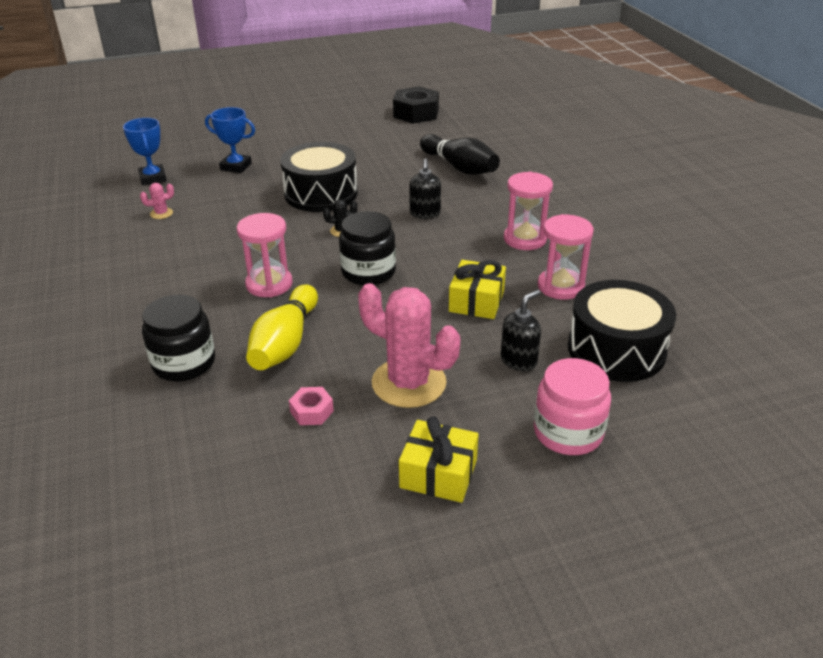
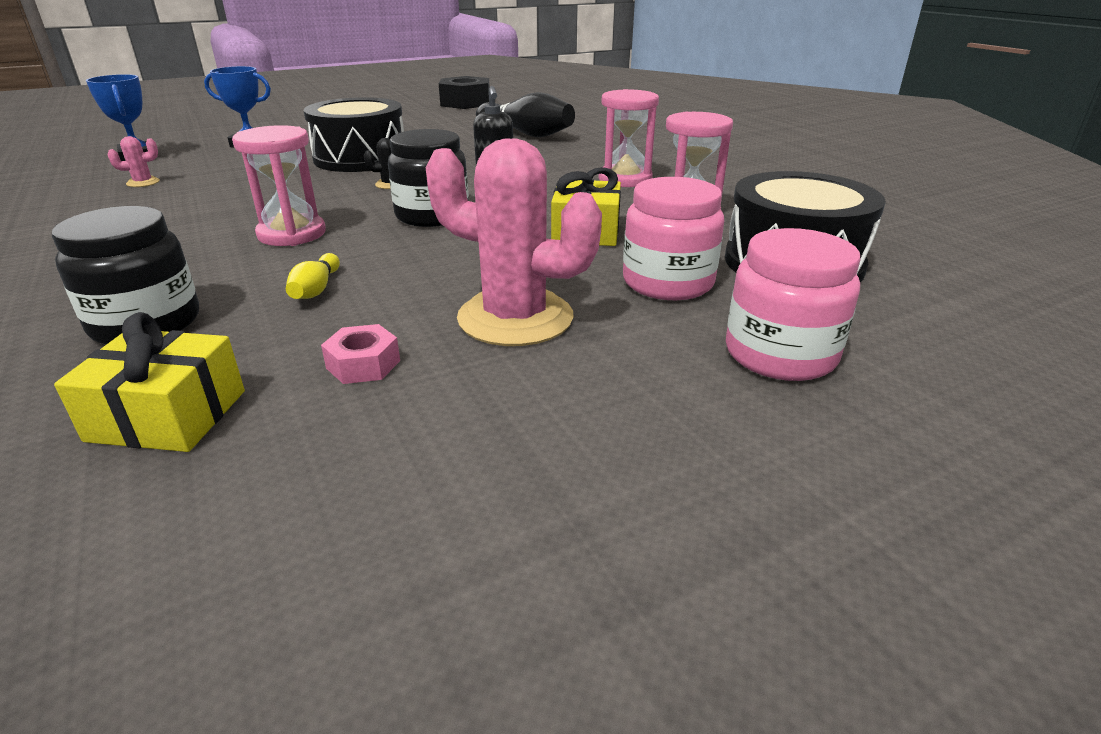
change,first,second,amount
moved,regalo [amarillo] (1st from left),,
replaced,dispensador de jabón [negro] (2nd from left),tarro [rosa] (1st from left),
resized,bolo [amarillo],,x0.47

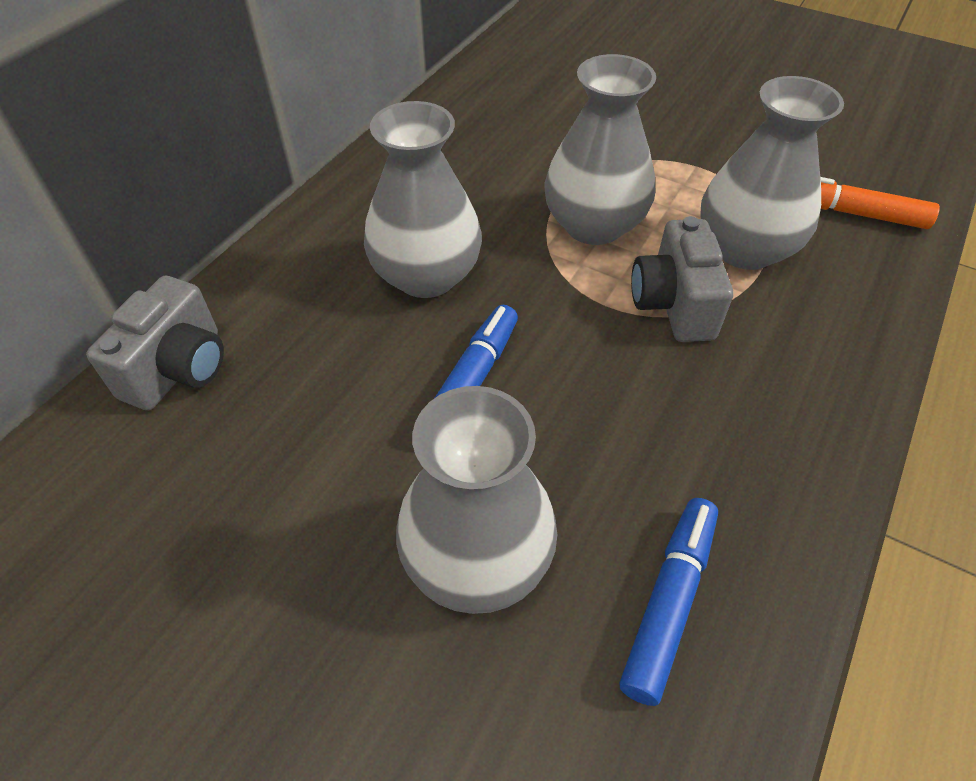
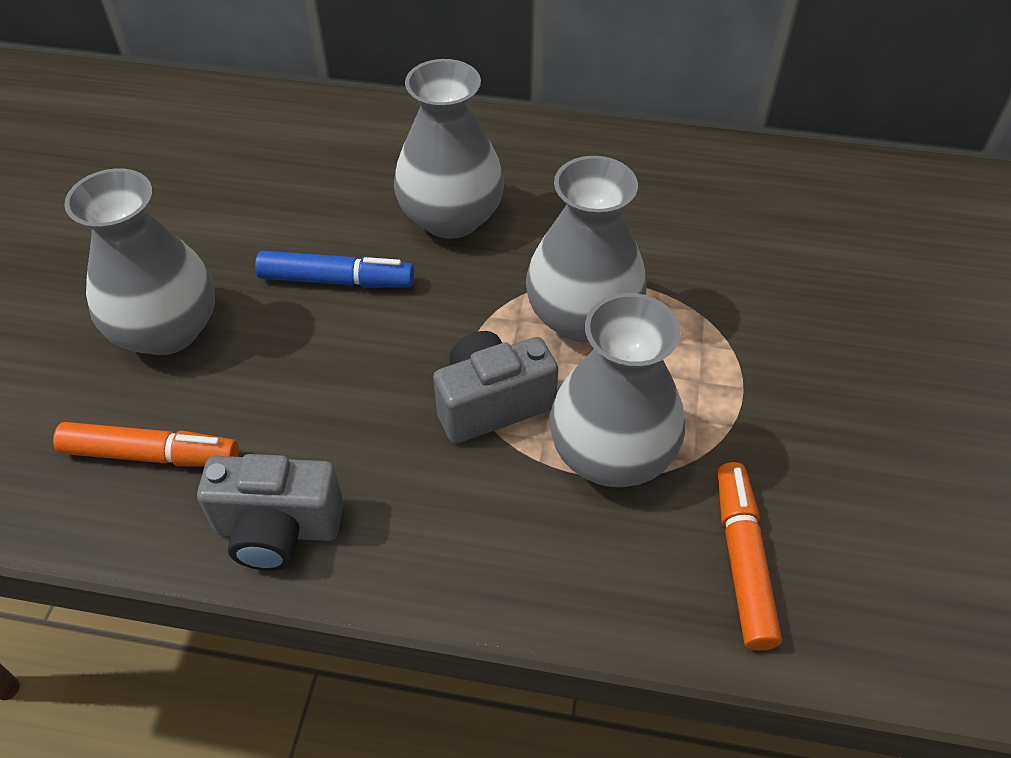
change,first,second,amount
moved,cámara [gris] (1st from left),,
recoloured,rotulador [azul] (2nd from left),rotulador [naranja] (1st from left),

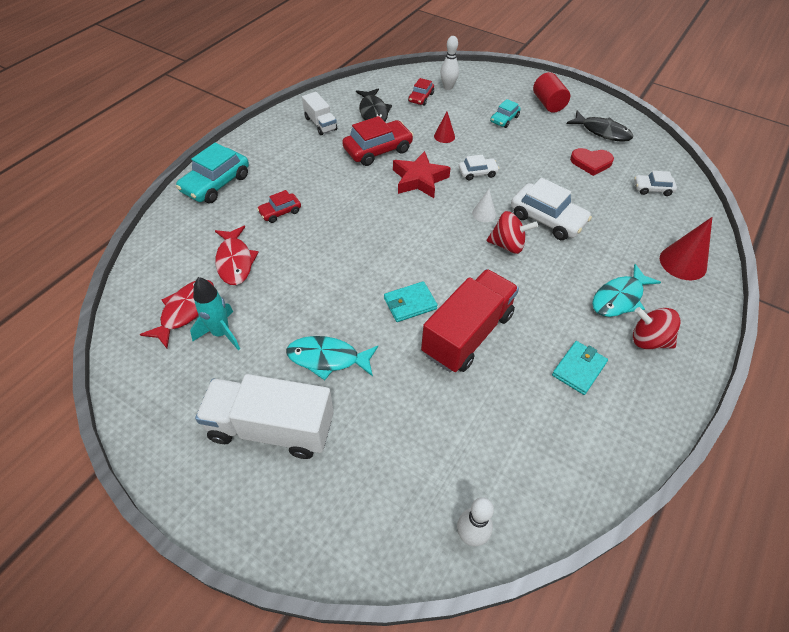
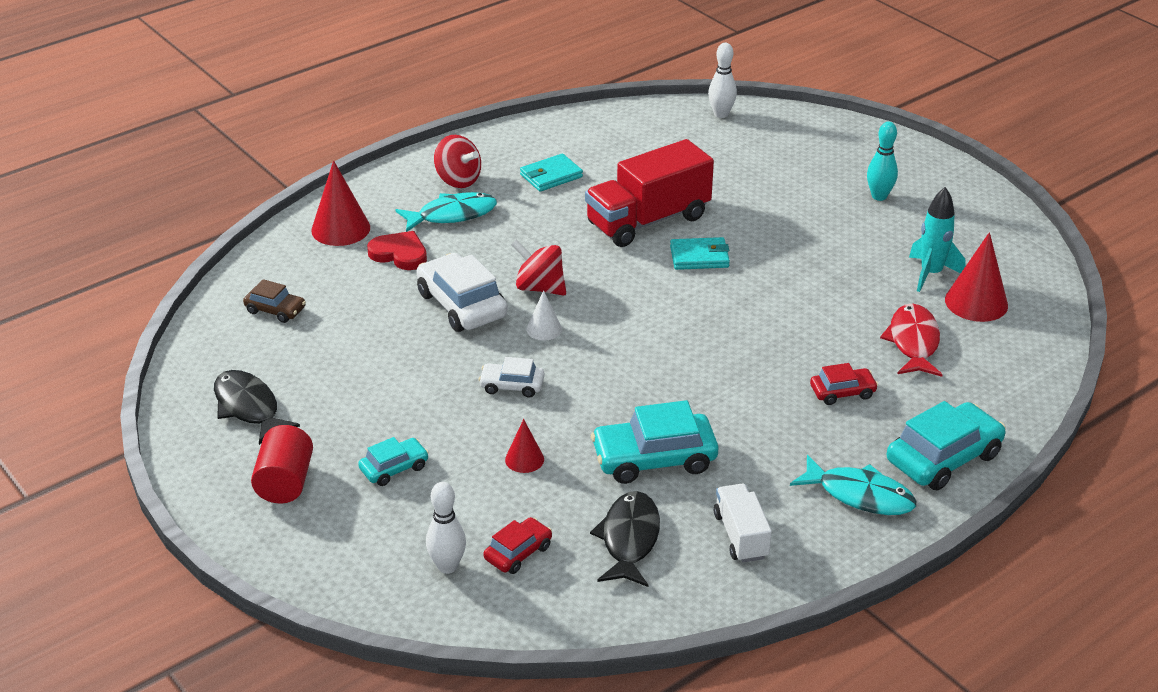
change,first,second,amount
removed,estrella [rojo],,
moved,pez [turquesa] (1st from left in the first image),pez [turquesa] (2nd from left),
moved,corazón [rojo],,
replaced,pez [rojo] (1st from left),cono [rojo] (3rd from left),
replaced,camión [blanco] (1st from left),bolo [turquesa],
recoloured,coche [rojo] (2nd from left),coche [turquesa] (2nd from left),
recoloured,coche [blanco] (3rd from left),coche [marrón],

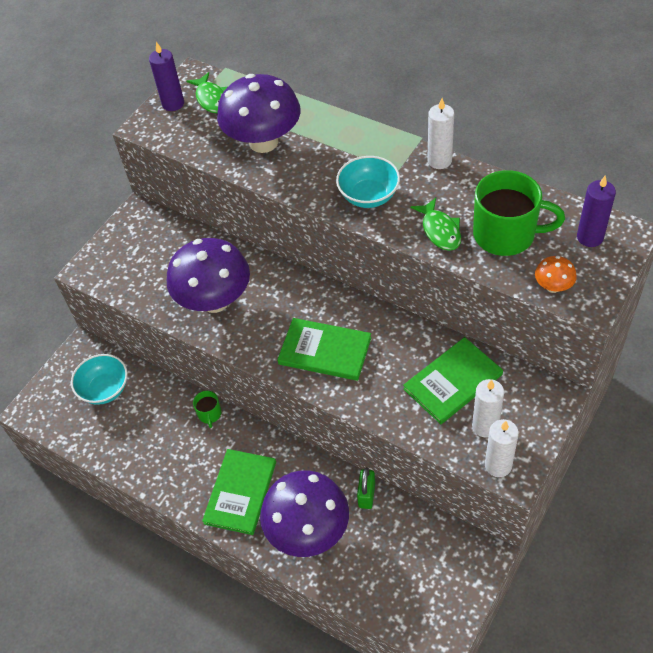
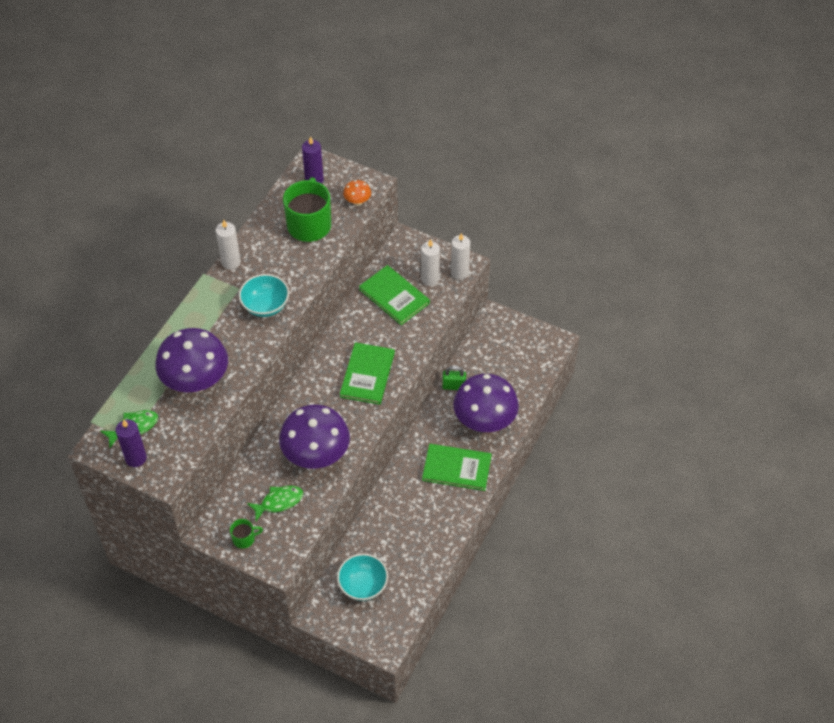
change,first,second,amount
moved,taza [verde] (1st from left),,
moved,pez [verde] (2nd from left),,

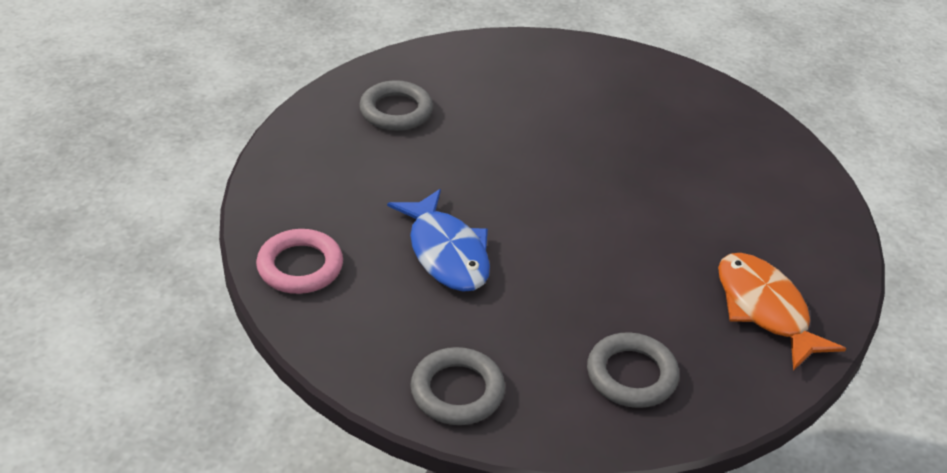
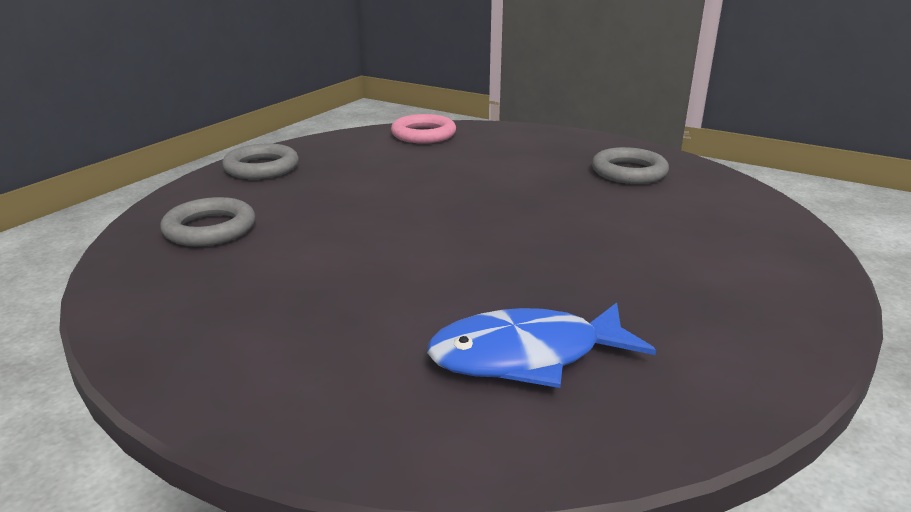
change,first,second,amount
removed,pez [naranja],,
moved,pez [azul],,

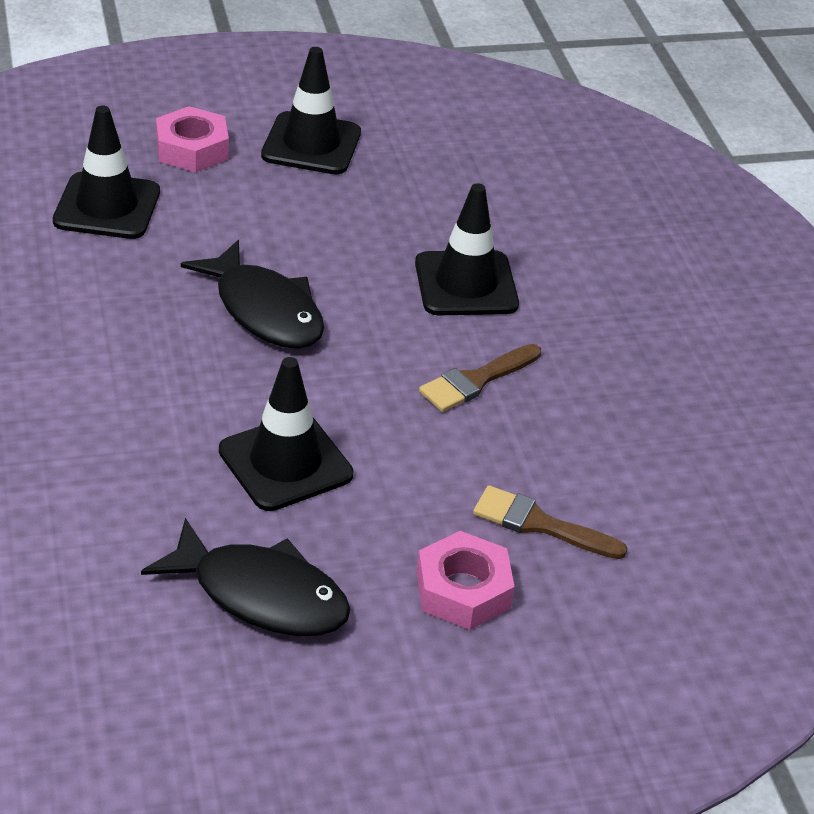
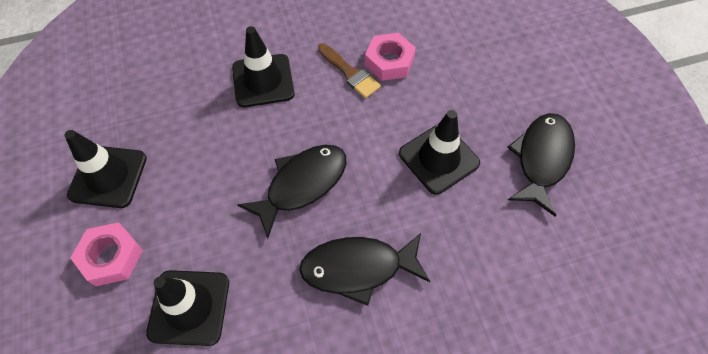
change,first,second,amount
removed,pincel [marrón] (2nd from left),,
added,,pez [negro] (2nd from left),
moved,tuerca [rosa] (2nd from left),,

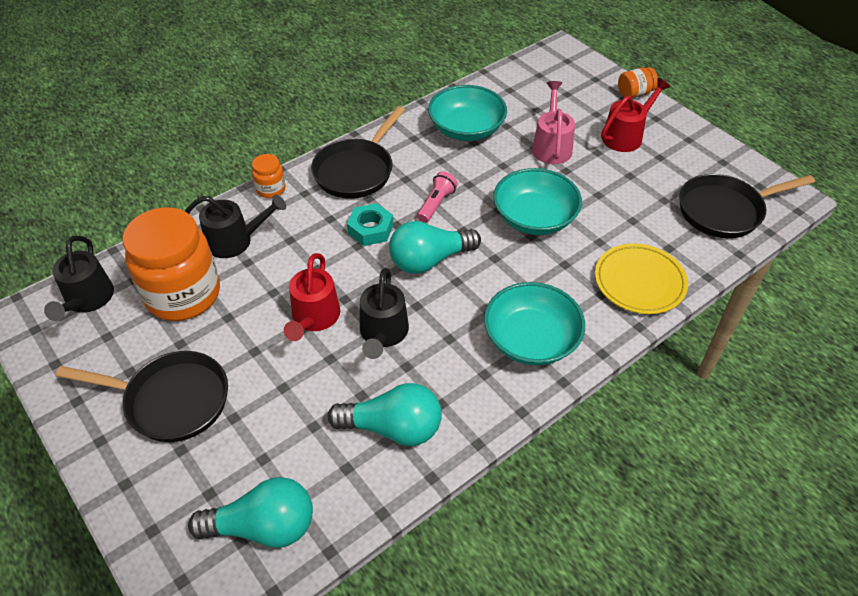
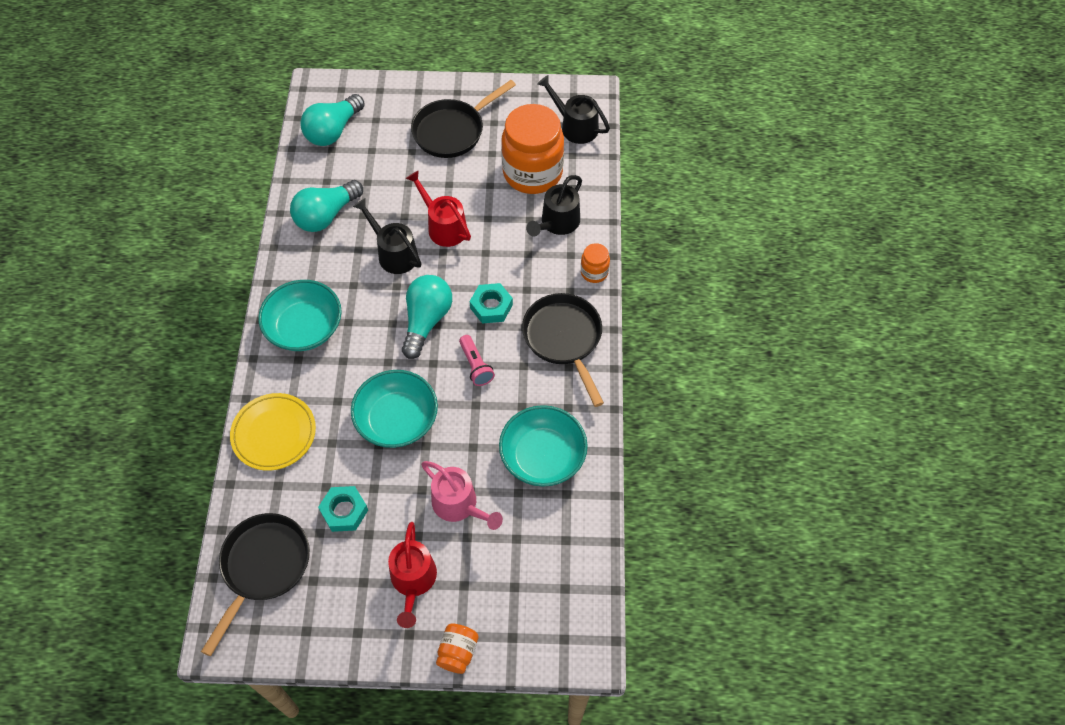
change,first,second,amount
added,,tuerca [turquesa] (1st from left),

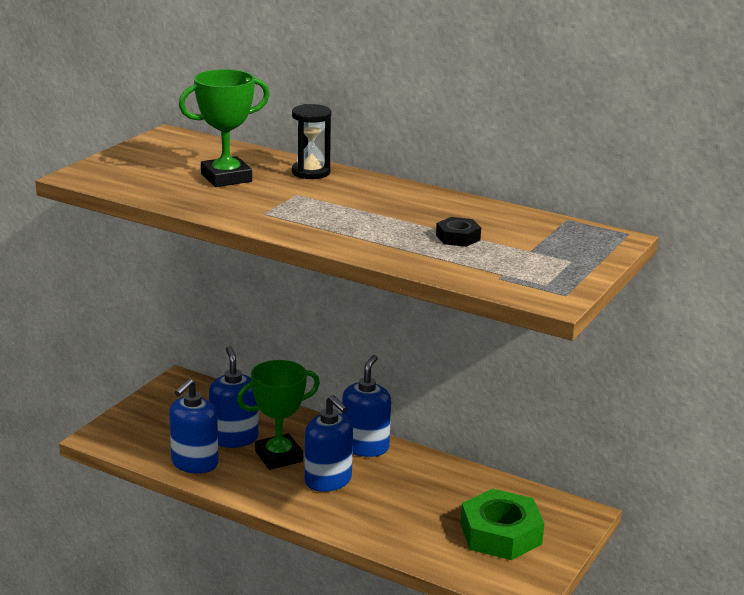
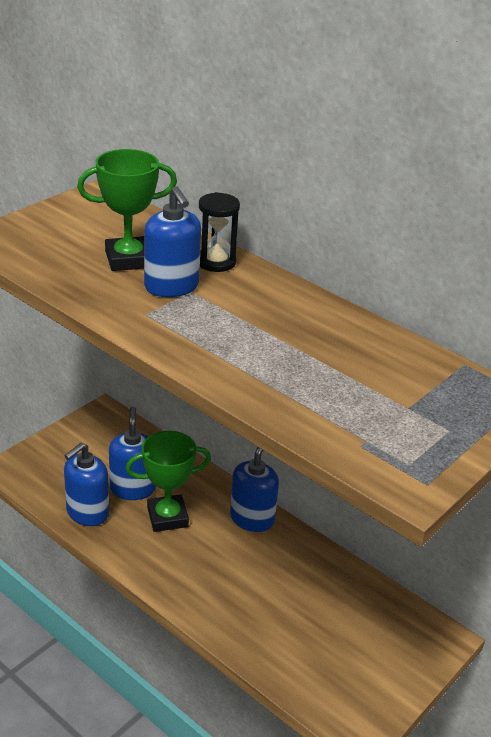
change,first,second,amount
removed,tuerca [negro],,
removed,tuerca [verde],,
moved,dispensador de jabón [azul] (3rd from left),,

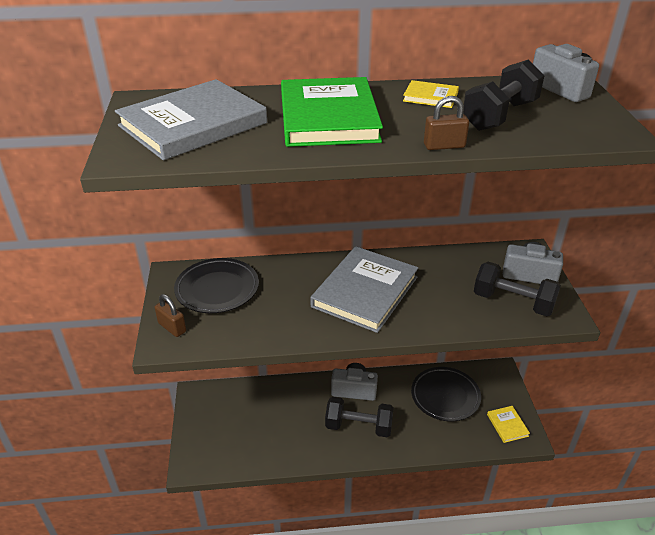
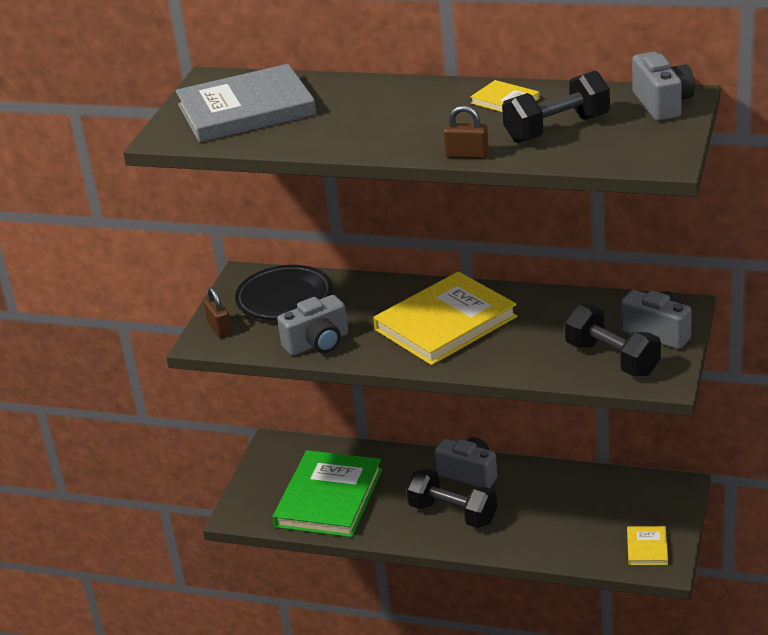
change,first,second,amount
removed,plato [negro] (2nd from left),,
added,,cámara [gris] (1st from left),
moved,libro [verde],,
recoloured,libro [gris] (2nd from left),libro [amarillo] (1st from left),

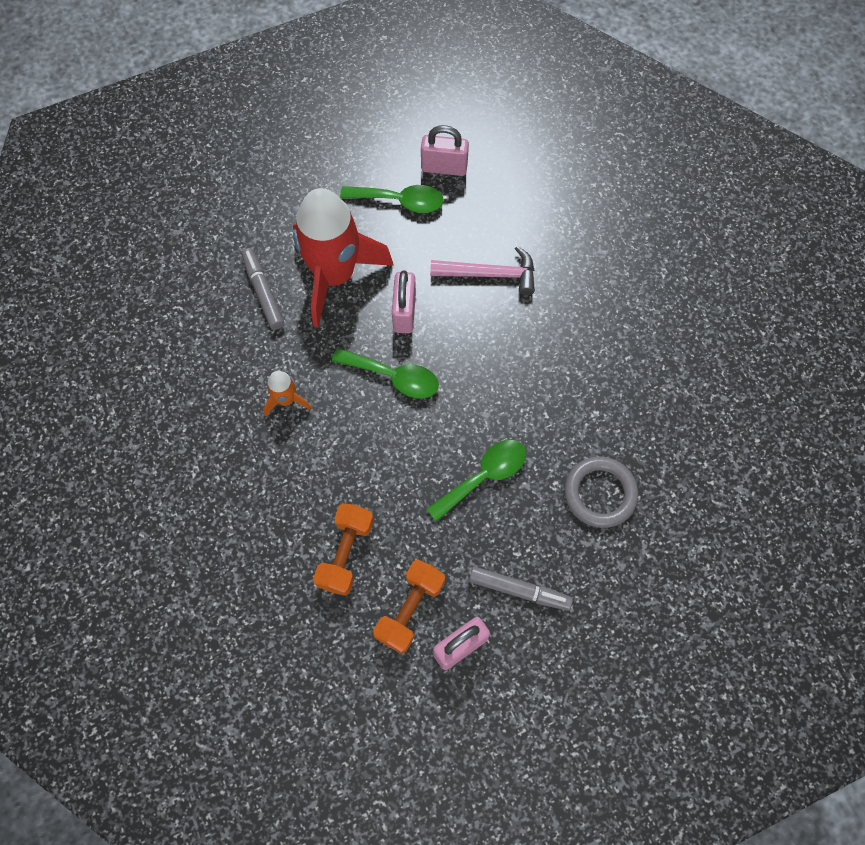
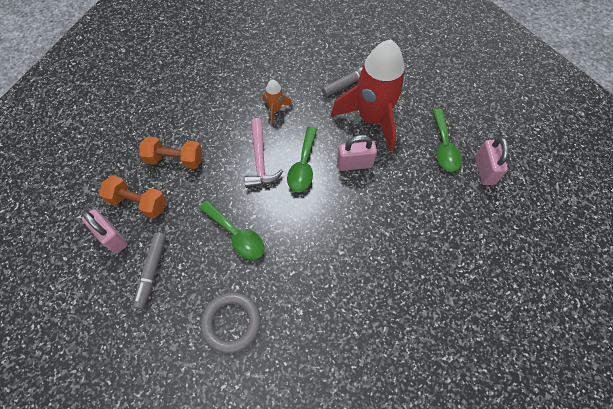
change,first,second,amount
moved,martillo [rosa],,

